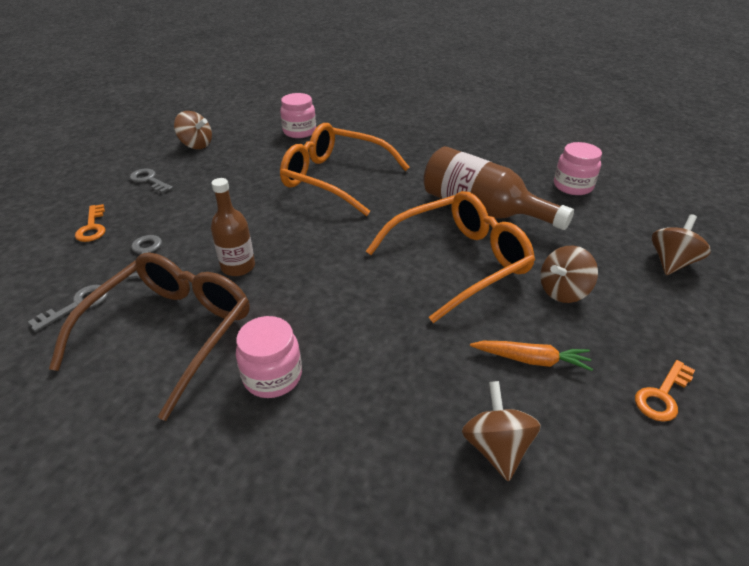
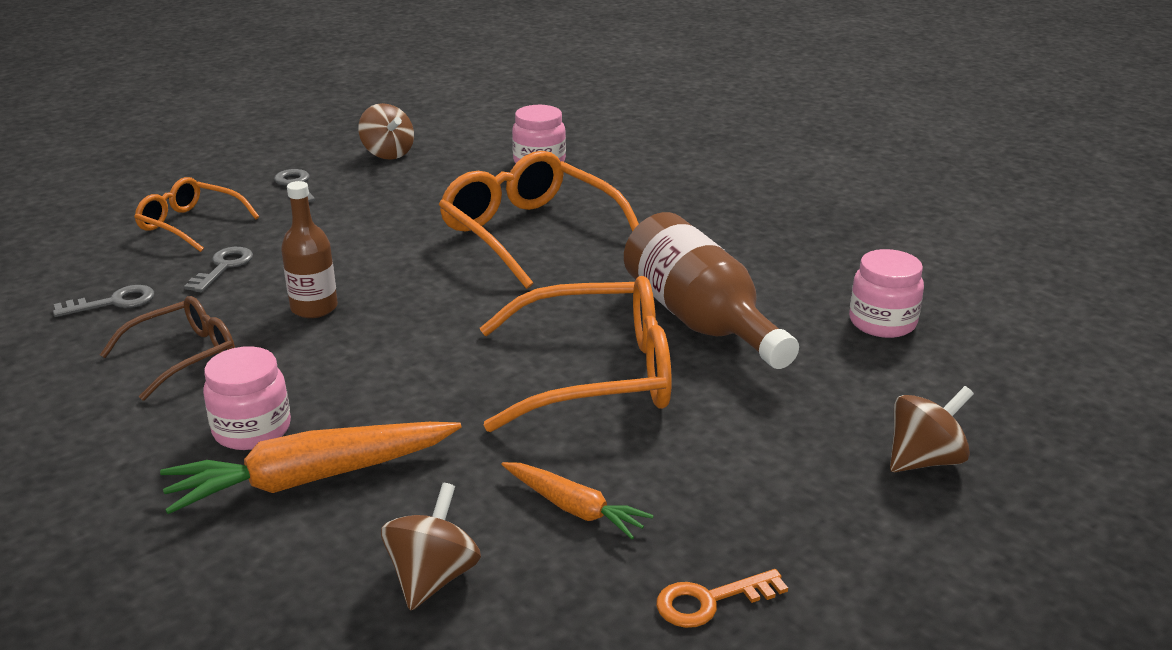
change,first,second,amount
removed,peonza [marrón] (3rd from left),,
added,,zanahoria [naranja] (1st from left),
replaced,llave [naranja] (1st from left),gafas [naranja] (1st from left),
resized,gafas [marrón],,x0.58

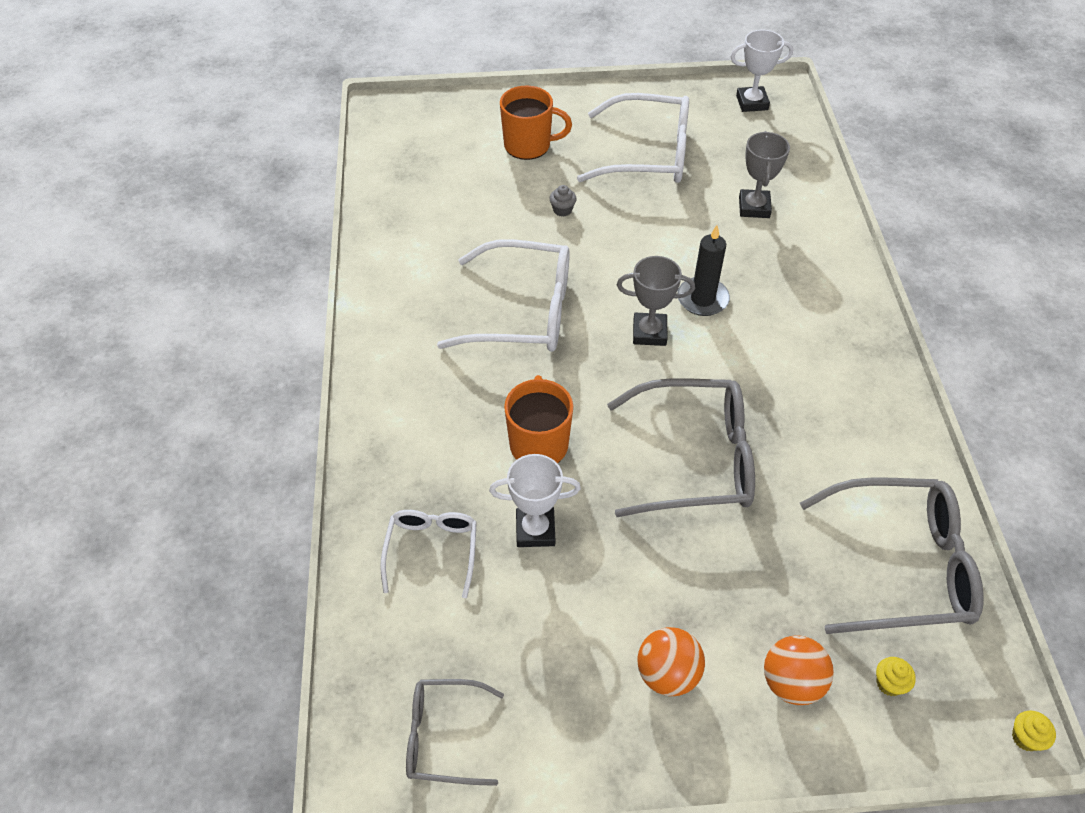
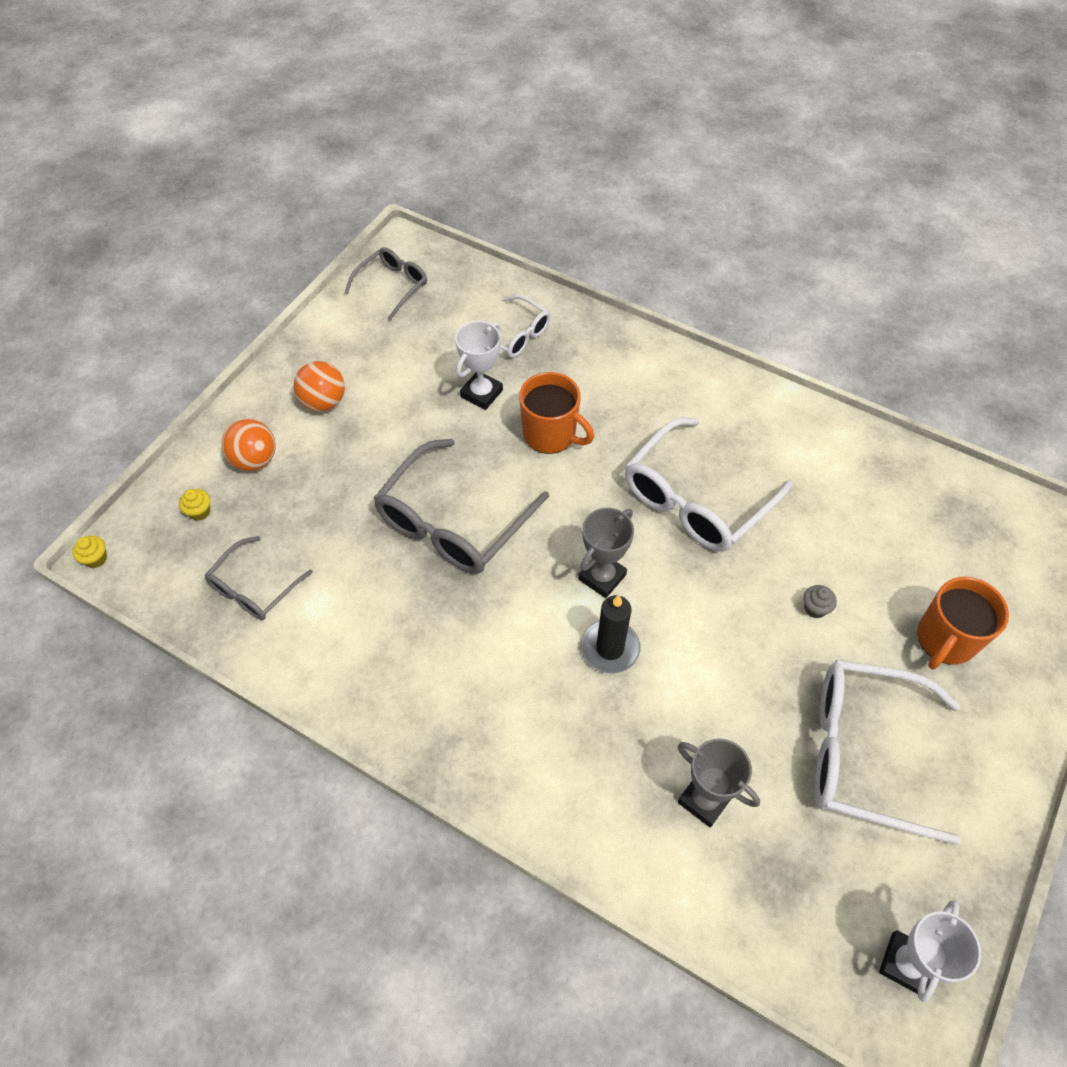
change,first,second,amount
turned,gafas [blanco] (3rd from left),,60 degrees clockwise
resized,gafas [gris] (3rd from left in the first image),gafas [gris] (1st from left),x0.57

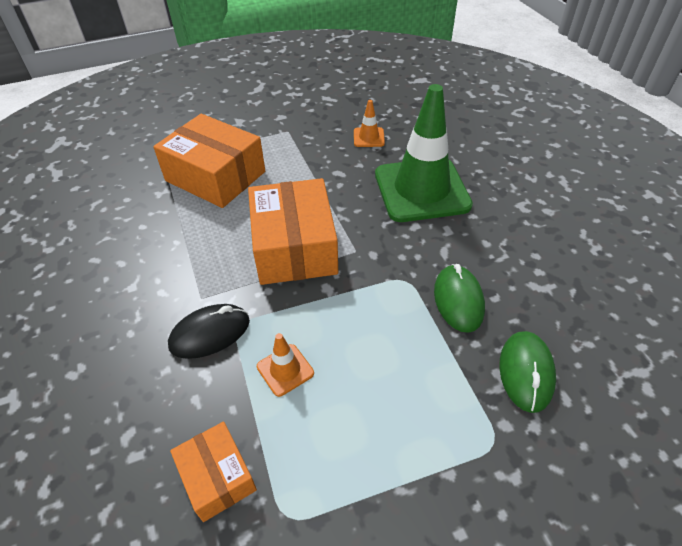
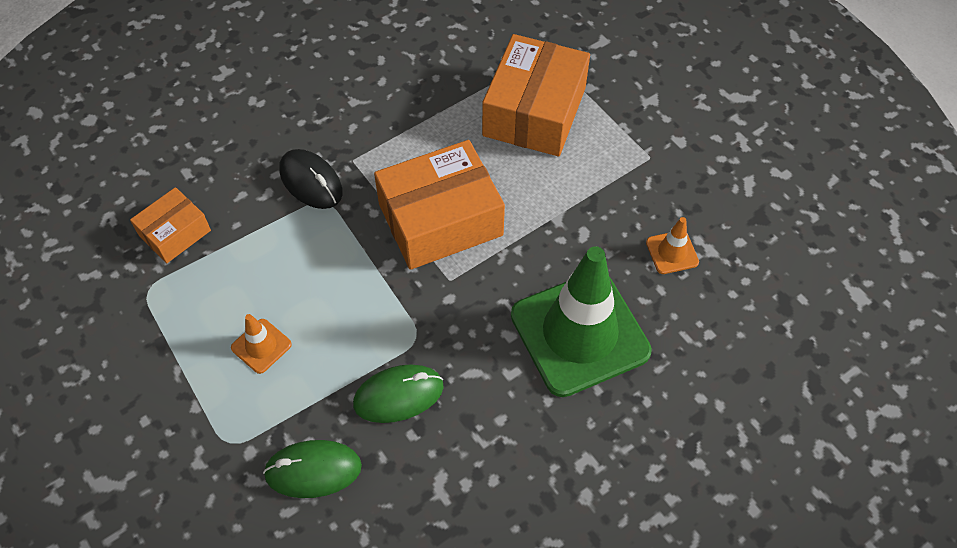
change,first,second,amount
moved,cono de tráfico [naranja] (1st from left),,

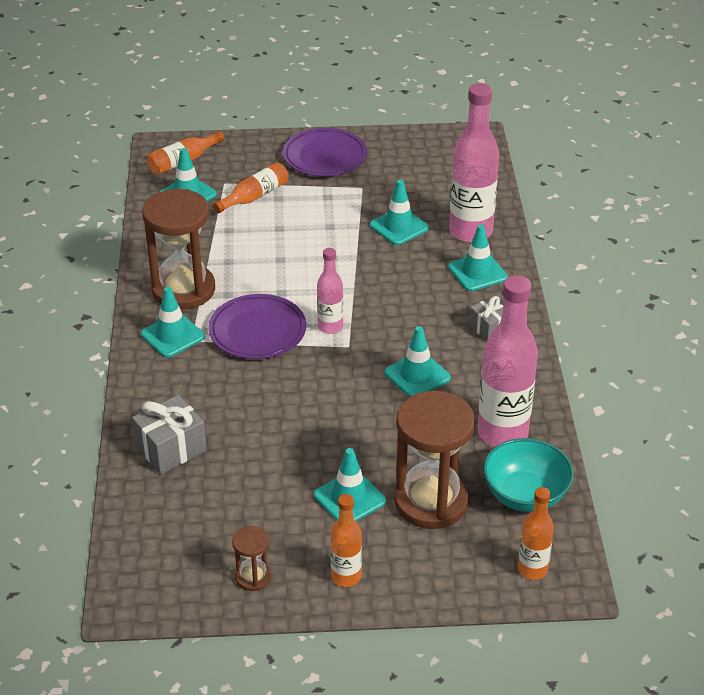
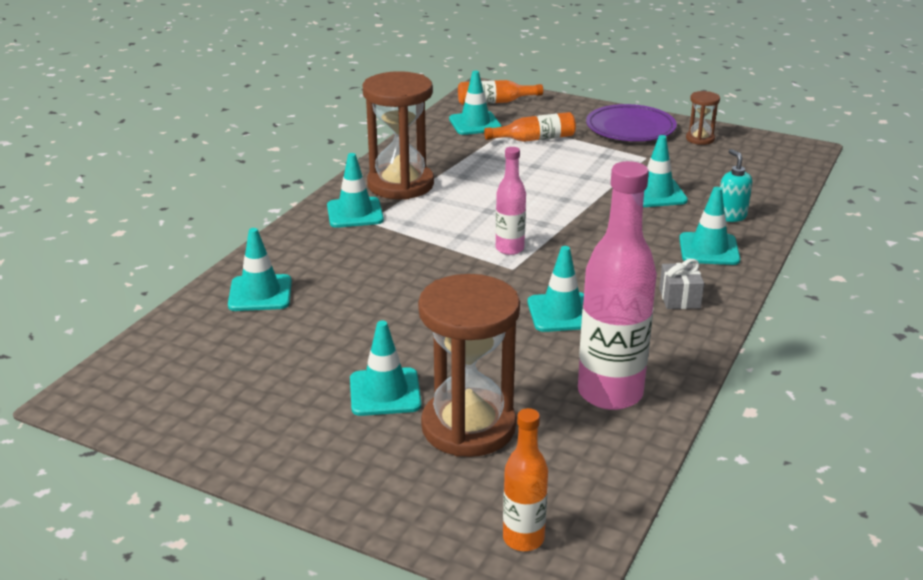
change,first,second,amount
removed,plato [morado] (1st from left),,
removed,botella [naranja] (3rd from left),,
removed,cuenco [turquesa],,
moved,reloj de arena [marrón] (2nd from left in the first image),reloj de arena [marrón] (3rd from left),
replaced,regalo [gris] (1st from left),cono de tráfico [turquesa] (1st from left),
replaced,botella [rosa] (2nd from left),dispensador de jabón [turquesa],

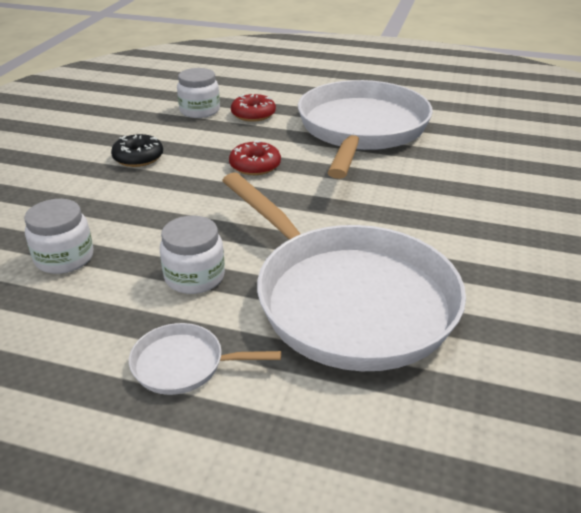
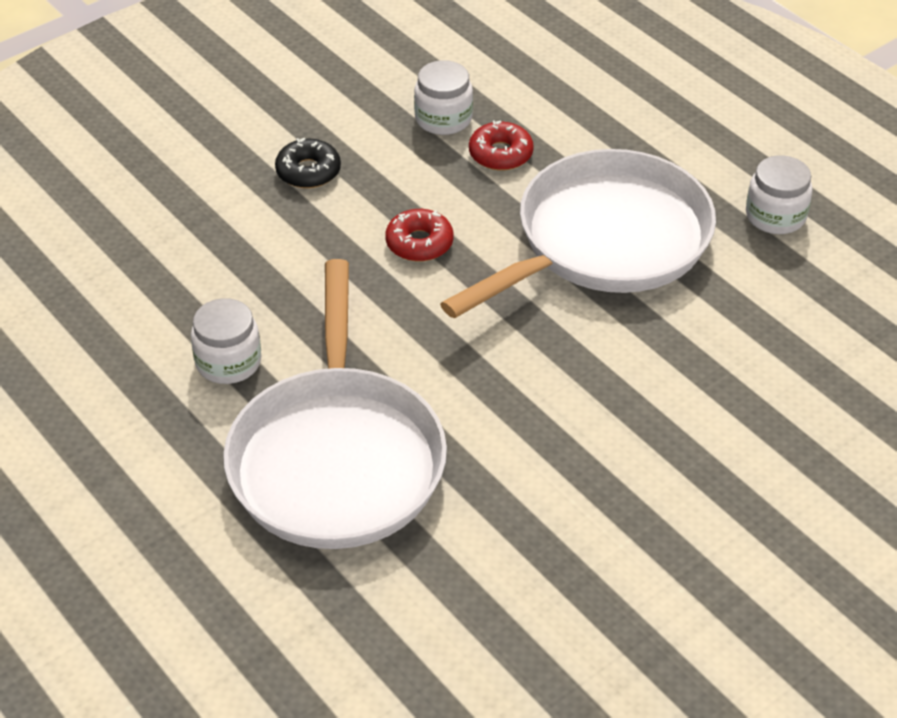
change,first,second,amount
removed,sartén [blanco] (1st from left),,
moved,tarro [blanco] (1st from left in the first image),tarro [blanco] (3rd from left),

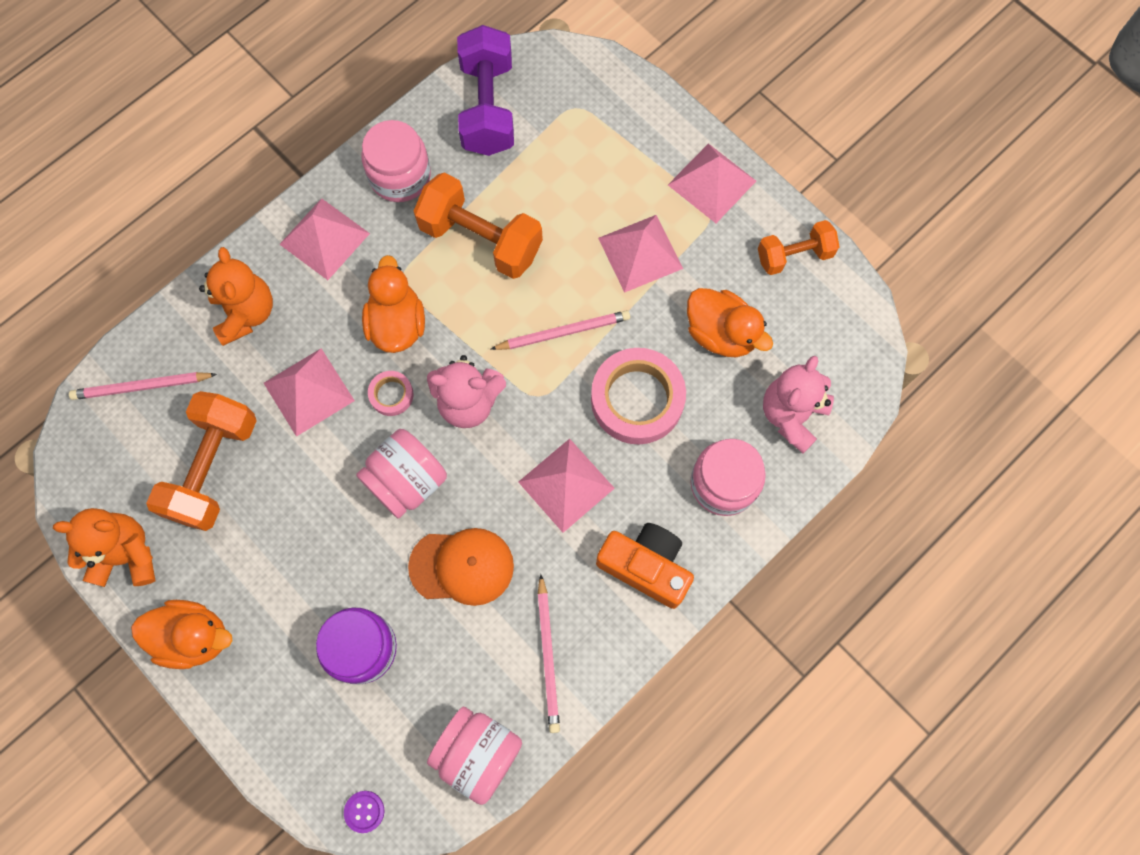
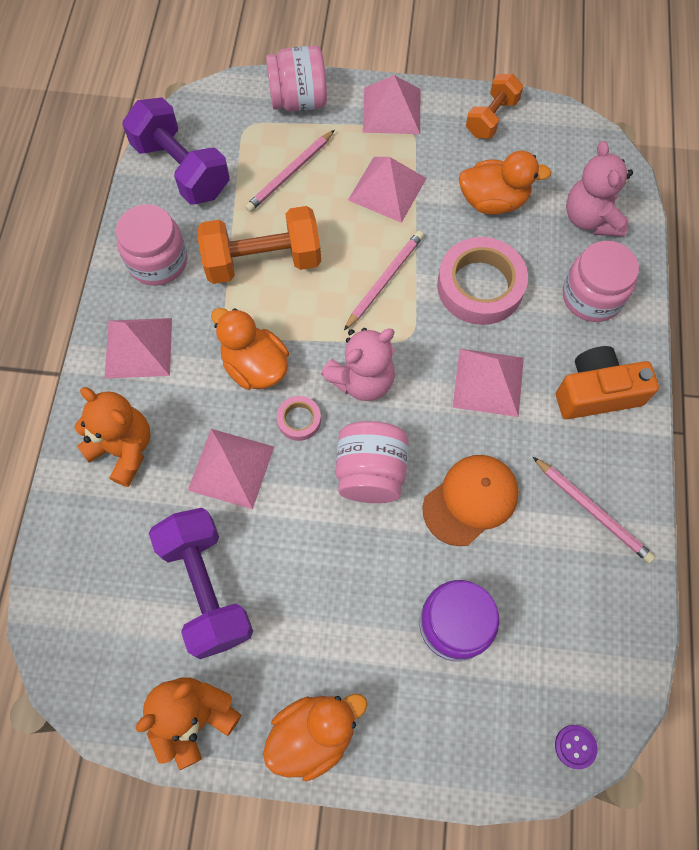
change,first,second,amount
moved,lápiz [rosa] (1st from left),,
moved,tarro [rosa] (3rd from left in the first image),tarro [rosa] (2nd from left),
recoloured,mancuerna [naranja] (1st from left),mancuerna [morado] (2nd from left),

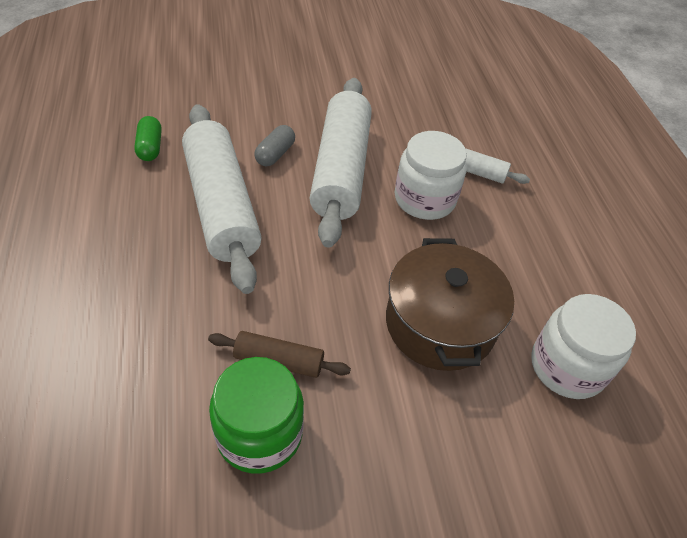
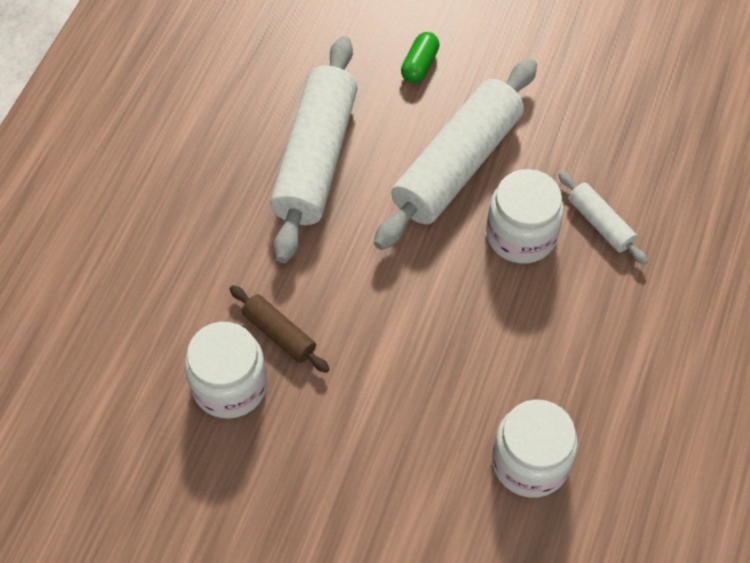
change,first,second,amount
removed,cápsula [gris],,
removed,olla [marrón],,
moved,cápsula [verde],,
recoloured,tarro [verde],tarro [blanco] (1st from left),

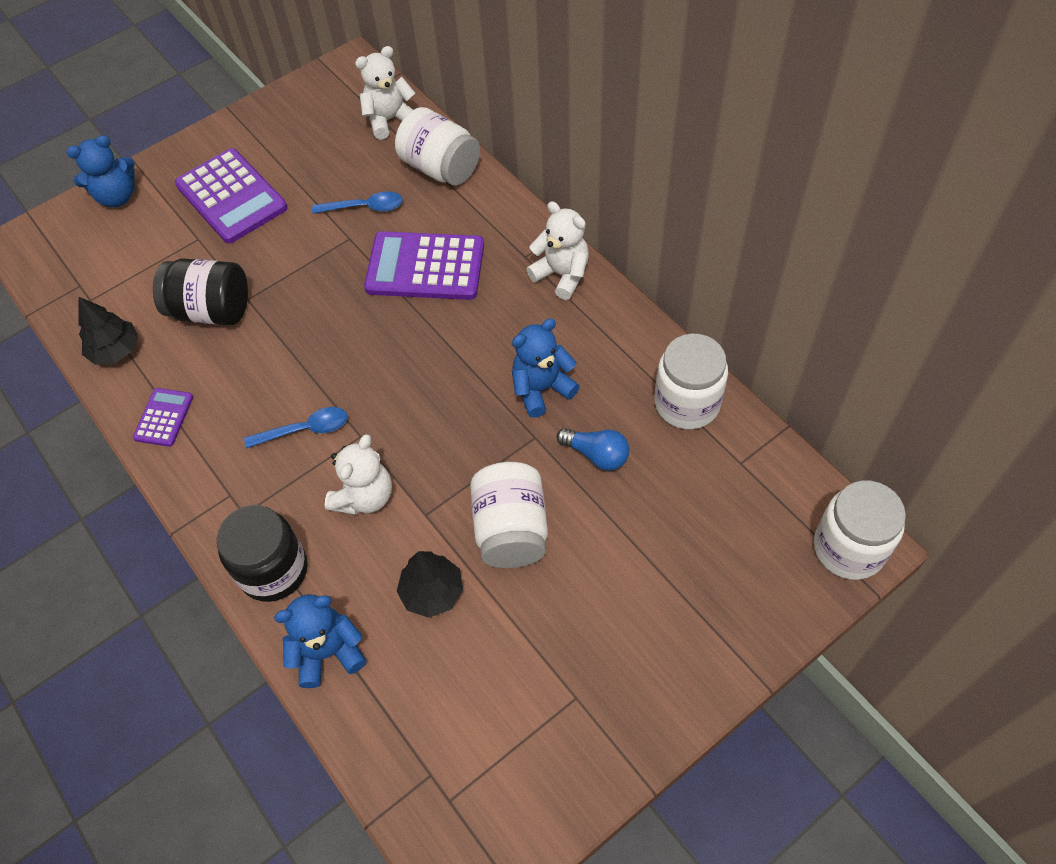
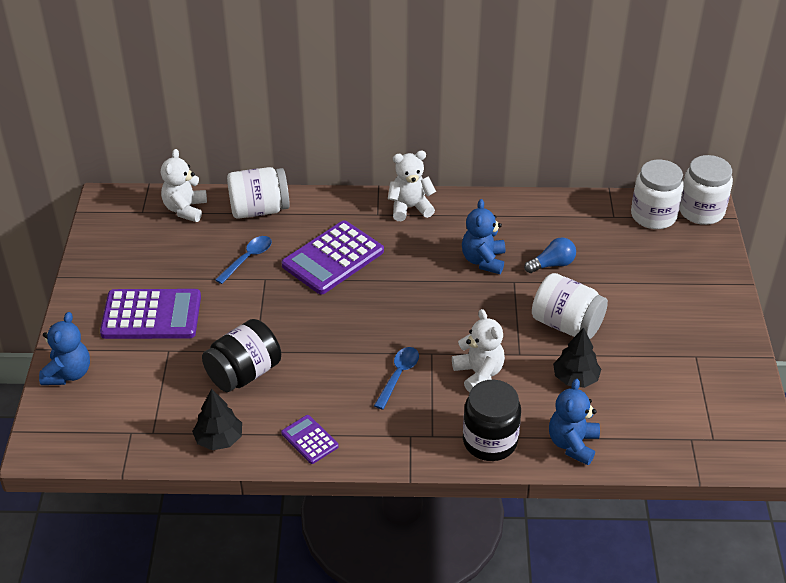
change,first,second,amount
moved,tarro [blanco] (3rd from left),,

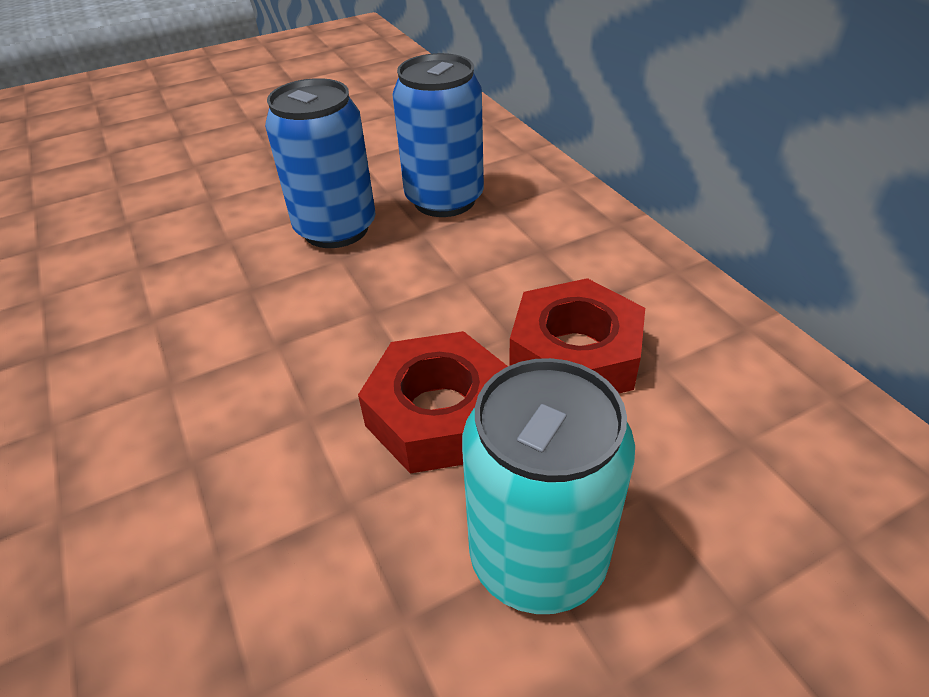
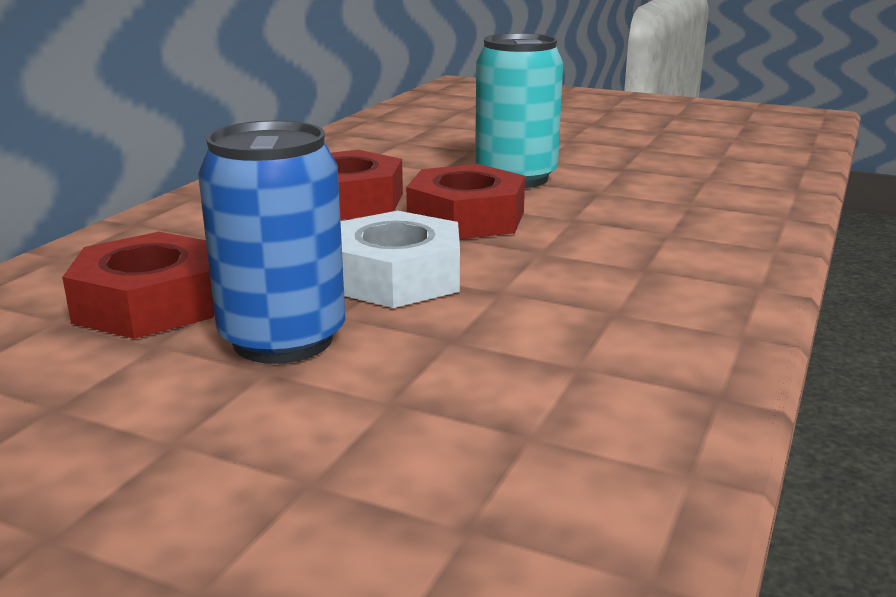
change,first,second,amount
added,,tuerca [blanco],
replaced,lata [azul] (2nd from left),tuerca [rojo] (1st from left),

